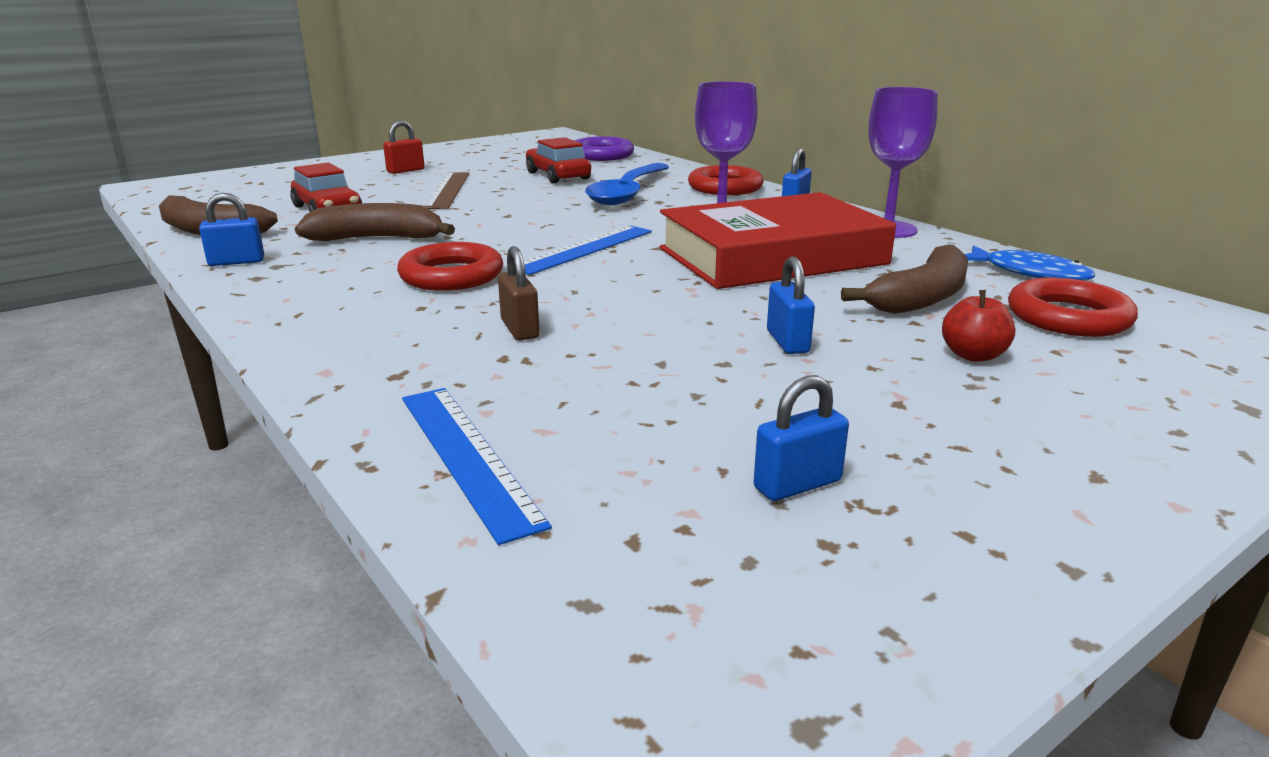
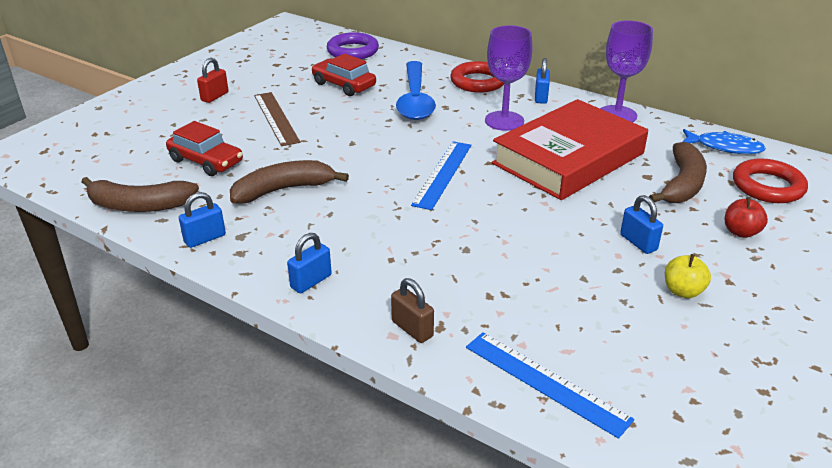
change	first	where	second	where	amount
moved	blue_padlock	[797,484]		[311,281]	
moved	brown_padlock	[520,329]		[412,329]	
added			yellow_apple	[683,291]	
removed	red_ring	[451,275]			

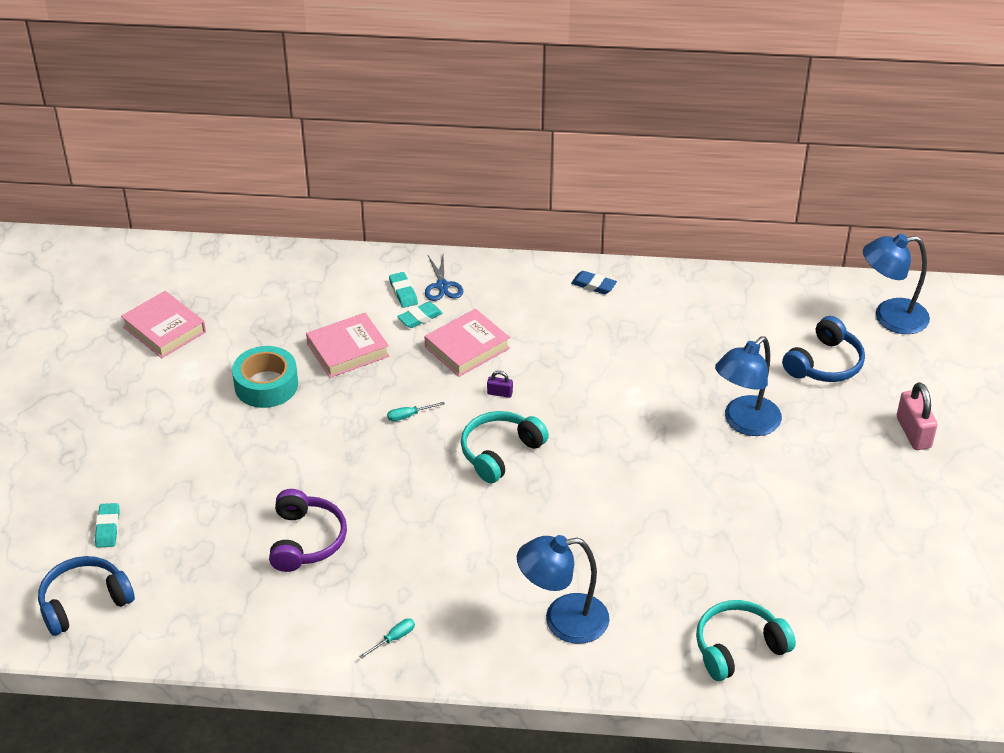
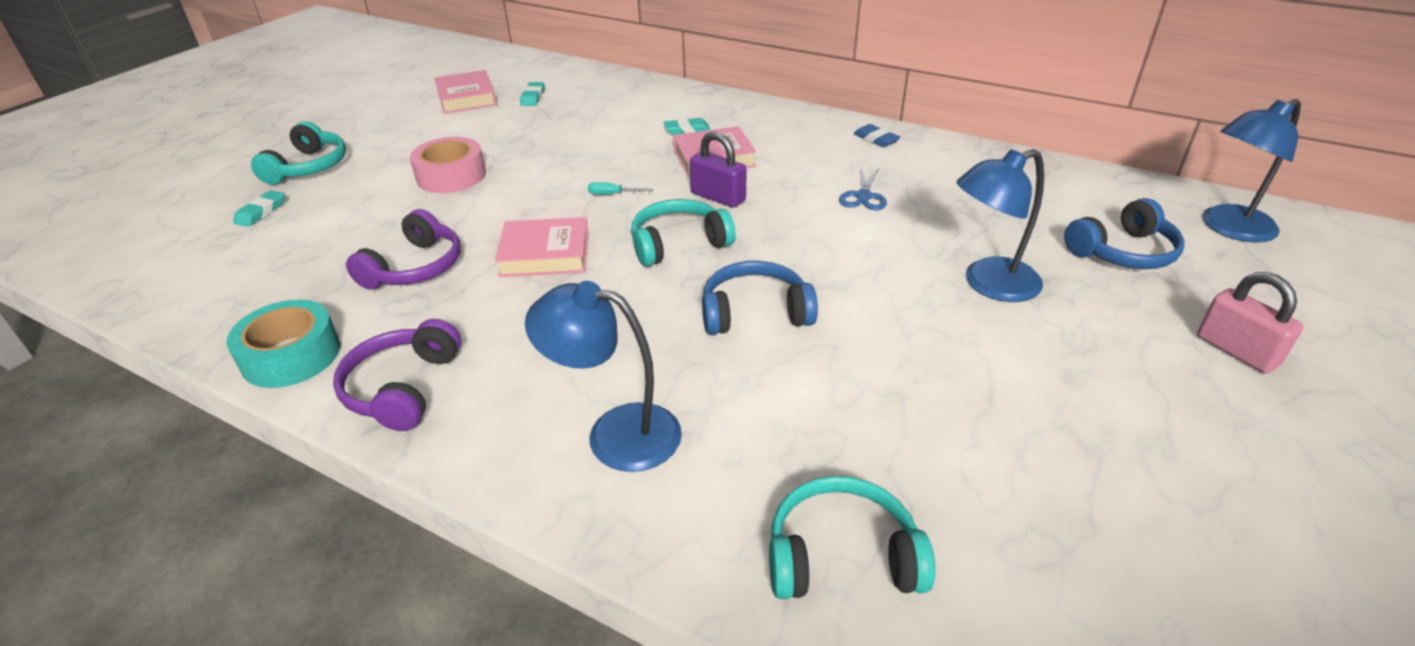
change	first	where	second	where	amount
moved	turquoise_tape	[266,385]		[291,355]	
added			turquoise_headphones	[308,167]	
replaced	turquoise_screwdriver	[393,639]	purple_headphones	[403,388]	
added			pink_tape	[451,176]	
moved	pink_book	[348,350]		[545,254]	
moved	turquoise_eraser	[403,292]		[533,97]	
resized	purple_padlock	[499,393]		[718,197]	x2.01
moved	blue_headphones	[84,602]		[755,313]	
moved	blue_scissors	[442,286]		[863,196]	
turned	pink_padlock	[913,432]		[1236,351]	45 degrees counterclockwise
turned	blue_lamp	[890,318]		[1229,228]	45 degrees counterclockwise

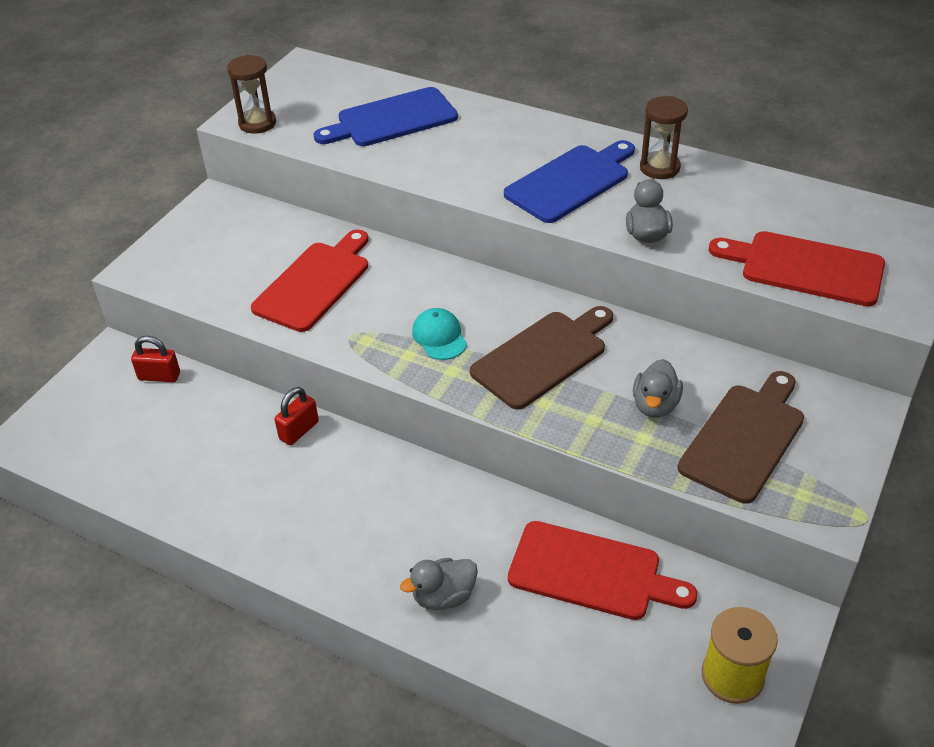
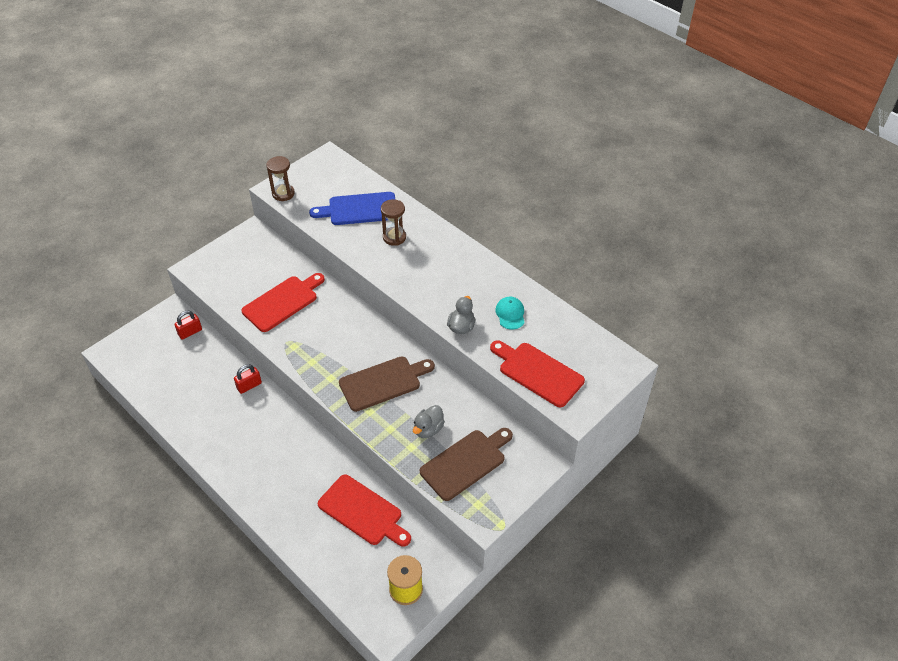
change	first	where	second	where	amount
turned	red_padlock	[159,376]		[190,332]	60 degrees counterclockwise
moved	brown_hourglass	[659,168]		[394,237]	
moved	turquoise_cap	[439,337]		[510,314]	
removed	grey_duck	[443,596]			
removed	blue_cutting_board	[571,182]			

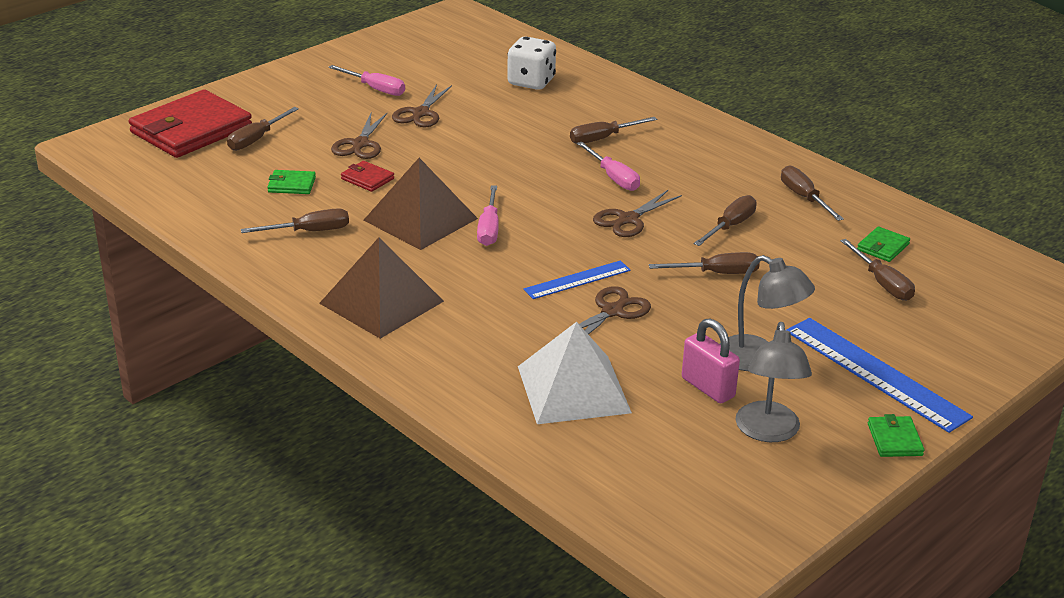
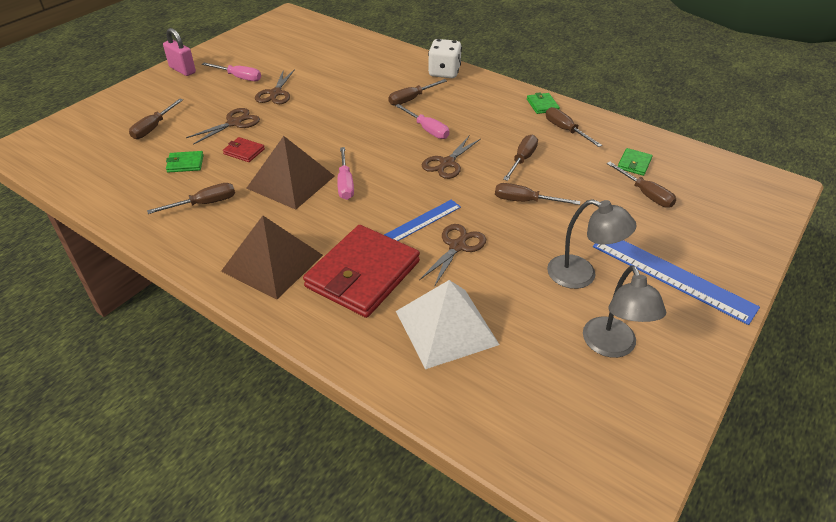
change	first	where	second	where	amount
moved	pink_padlock	[708,387]		[182,70]	
turned	brown_scissors	[360,144]		[234,123]	135 degrees counterclockwise
moved	red_wallet	[191,130]		[362,274]	
moved	white_dice	[531,82]		[444,72]	
turned	brown_screwdriver	[716,273]		[525,201]	150 degrees counterclockwise
moved	green_wallet	[894,439]		[542,105]	

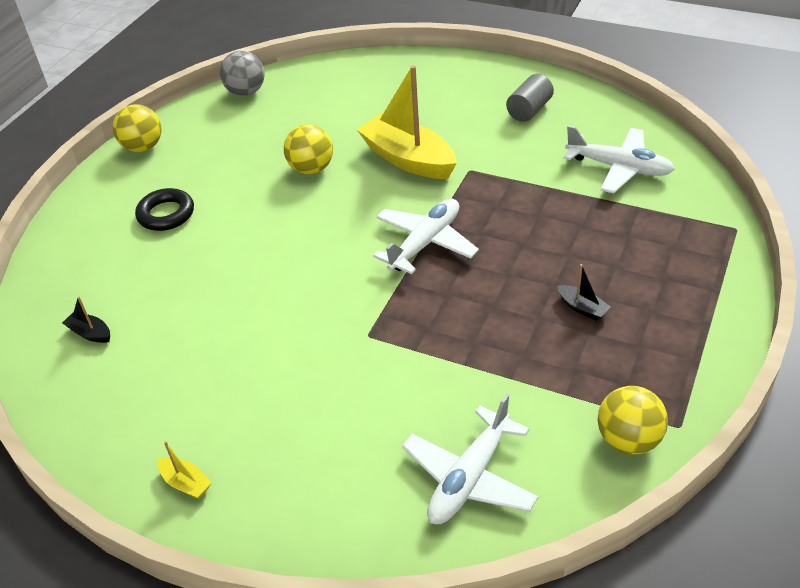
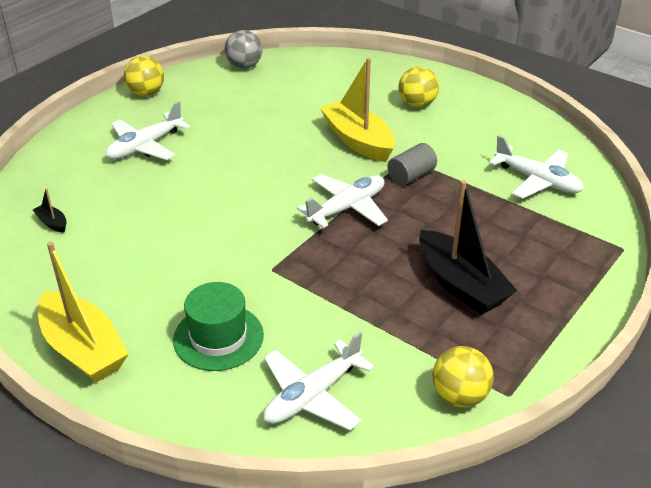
change	first	where	second	where	amount
resized	yellow_boat	[186,483]		[83,349]	x2.39
replaced	black_ring	[166,214]	white_plane	[145,146]	
added			green_hat	[218,337]	
moved	grey_cylinder	[529,110]		[411,176]	
moved	yellow_ball	[311,169]		[417,104]	
resized	black_boat	[582,308]		[461,285]	x2.39

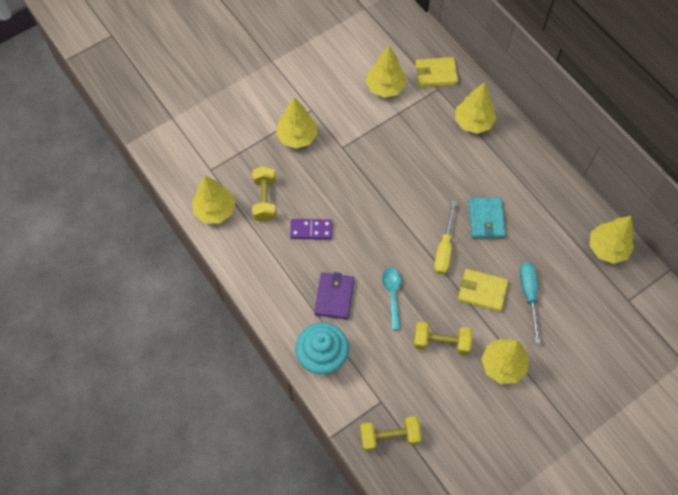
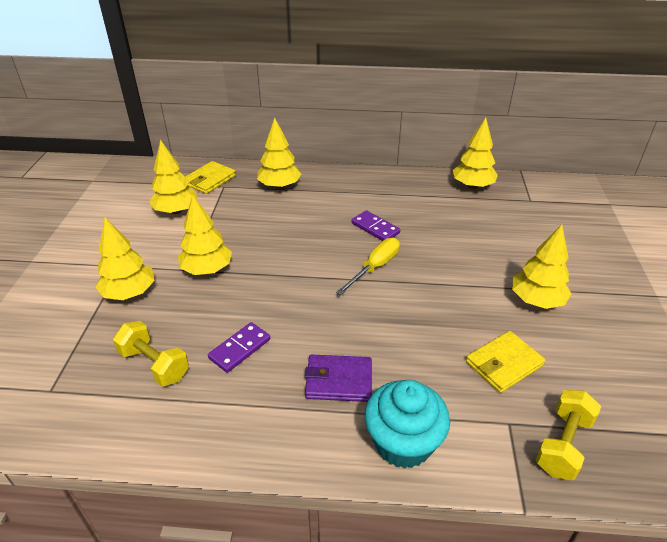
change	first	where	second	where	amount
moved	yellow_tree	[215,210]		[207,269]	
turned	purple_wallet	[334,297]		[339,380]	45 degrees counterclockwise
turned	yellow_screwdriver	[444,248]		[375,267]	105 degrees counterclockwise
replaced	turquoise_wallet	[486,219]	purple_domino	[375,228]	
moved	yellow_wallet	[482,291]		[504,363]	
removed	turquoise_spoon	[392,294]			
removed	yellow_dumbbell	[441,342]			
removed	turquoise_screwdriver	[529,295]			

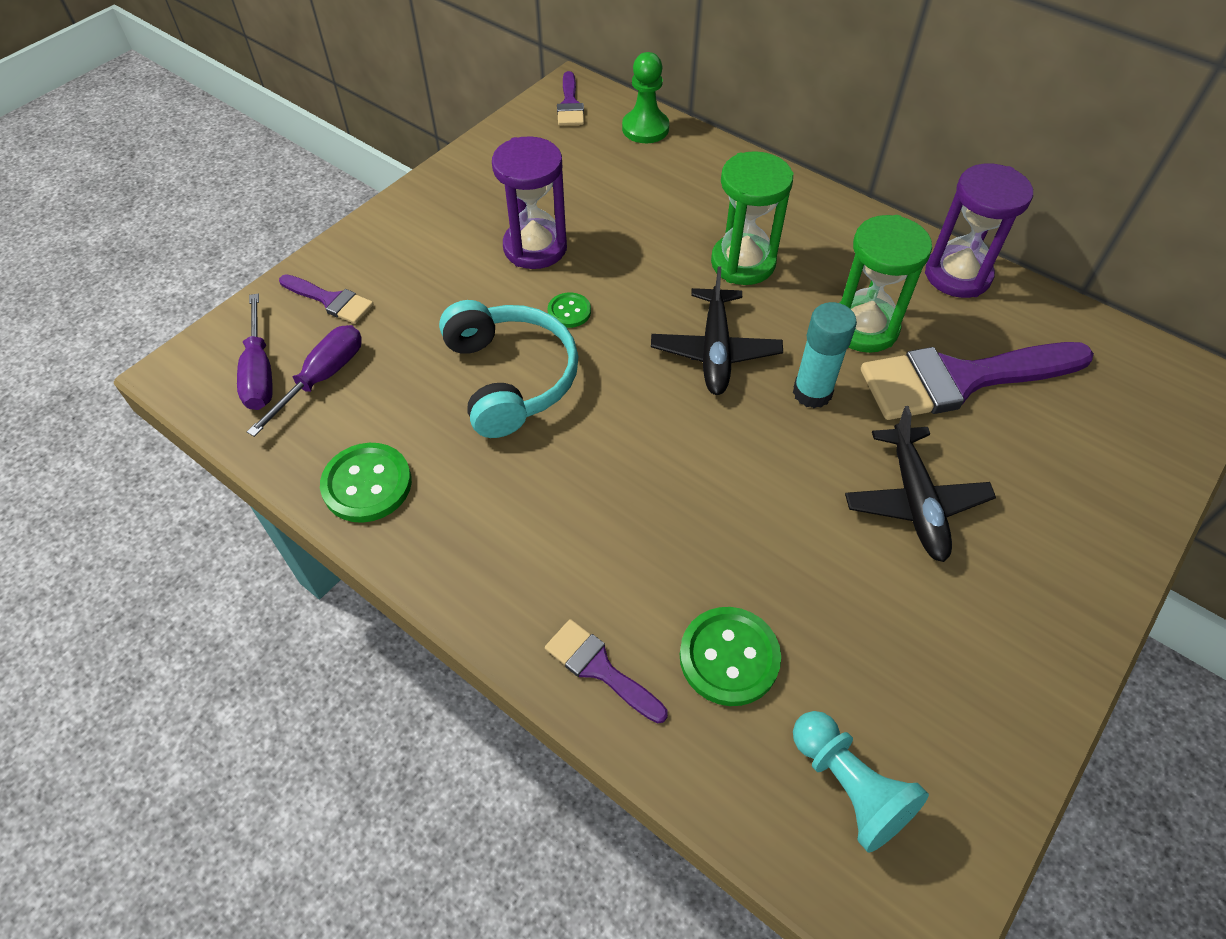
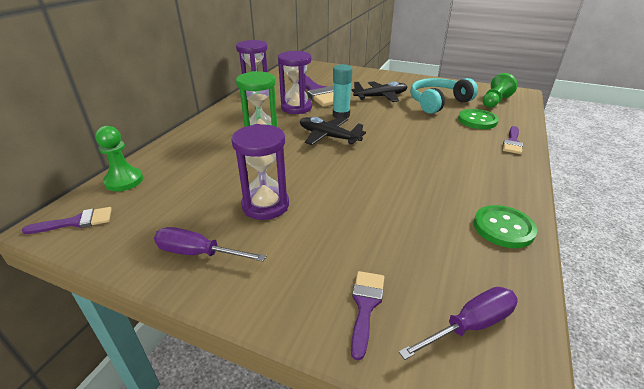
change	first	where	second	where	amount
moved	purple_screwdriver	[322,378]		[198,253]	
recoloured	green_hourglass	[864,328]	purple_hourglass	[296,108]	
turned	black_plane	[715,351]		[328,137]	135 degrees counterclockwise
moved	turquoise_headphones	[511,378]		[438,102]	
recoloured	turquoise_pawn	[849,786]	green_pawn	[495,101]	
removed	green_button	[569,311]			

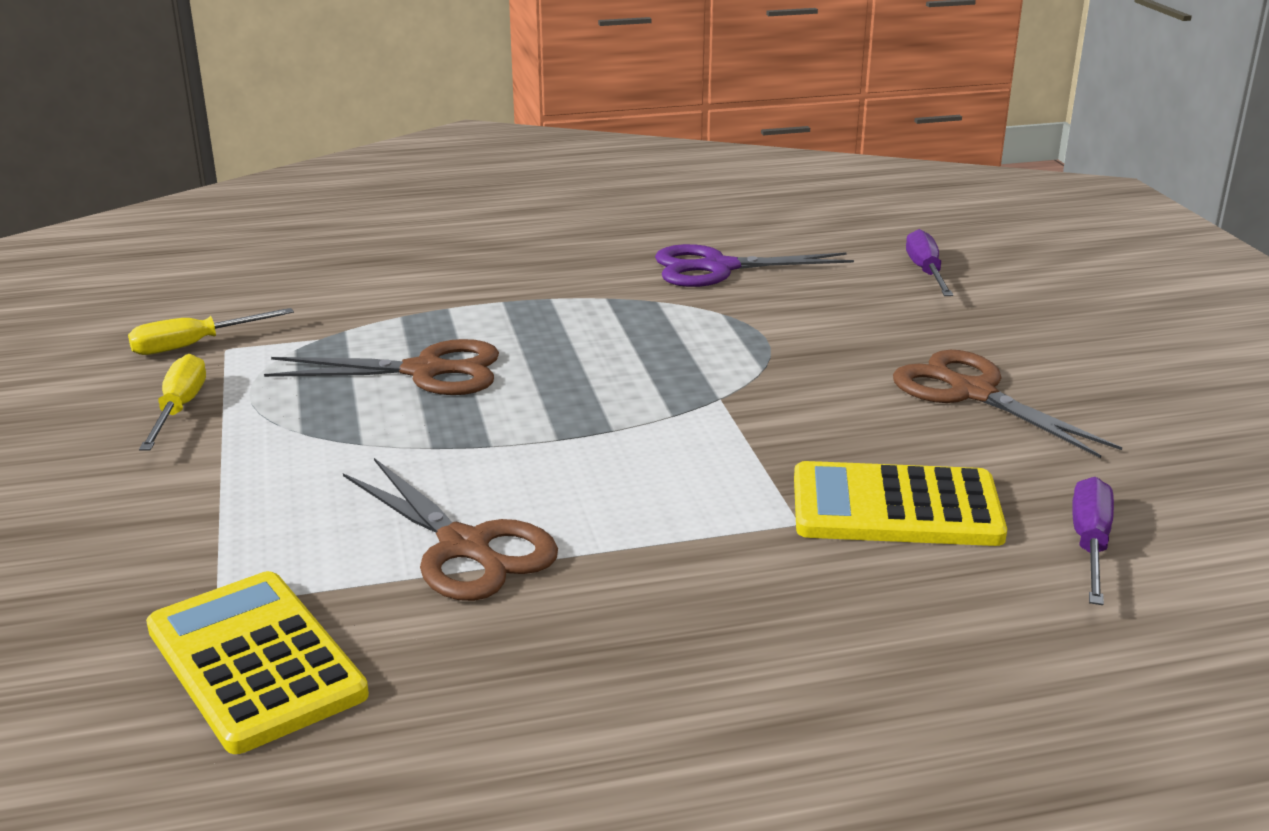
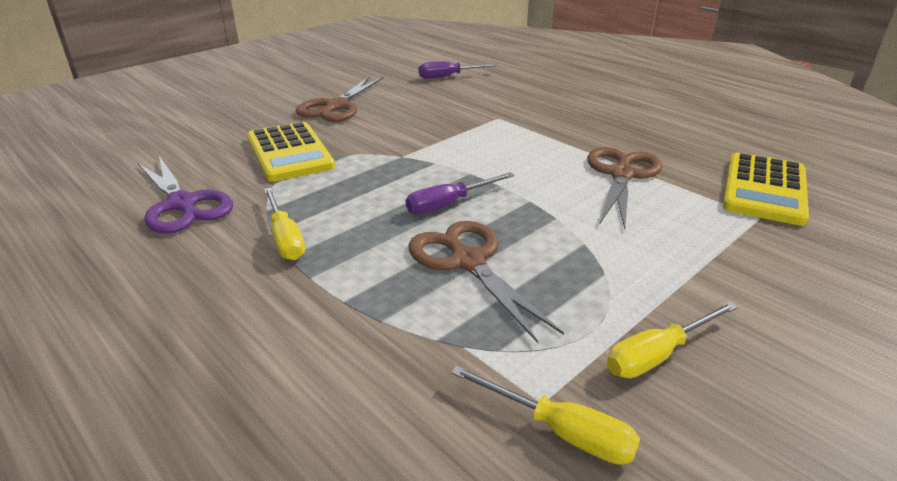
change	first	where	second	where	amount
moved	yellow_calculator	[895,508]		[290,152]	
added			yellow_screwdriver	[285,238]	
moved	purple_screwdriver	[926,272]		[449,204]	

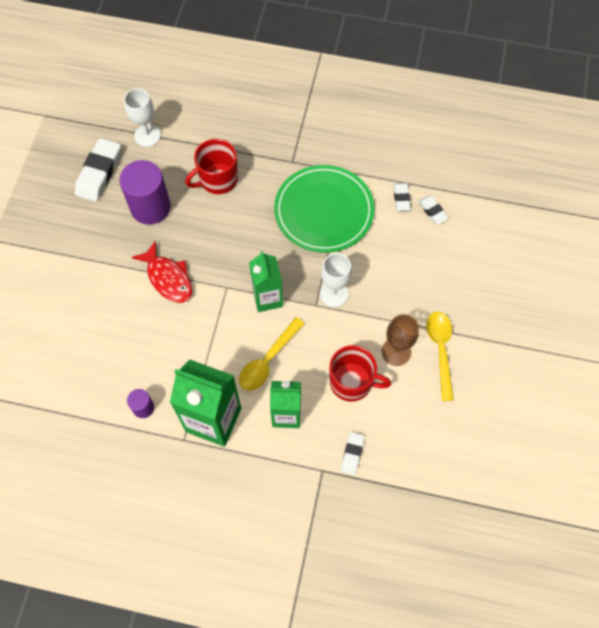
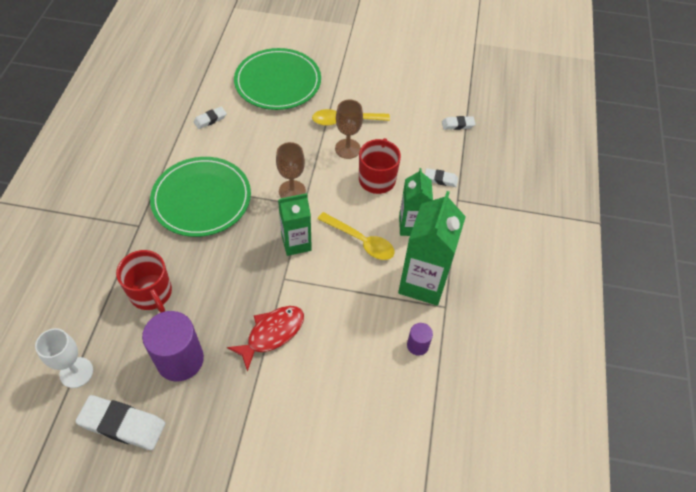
change	first	where	second	where	amount
added			green_plate	[278,82]	
recoloured	white_goblet	[334,293]	brown_goblet	[292,191]	
moved	white_eraser	[401,198]		[458,125]	

